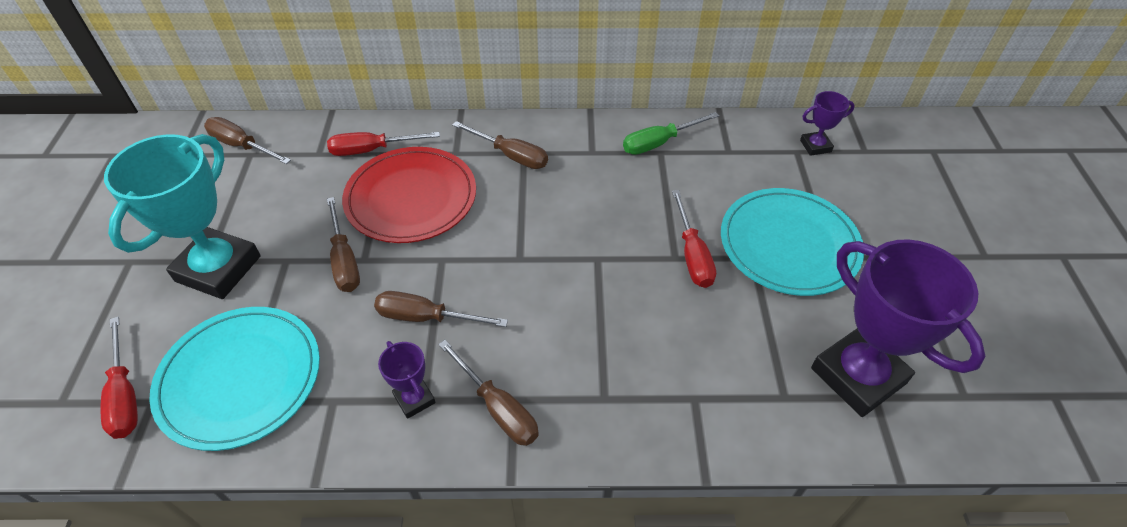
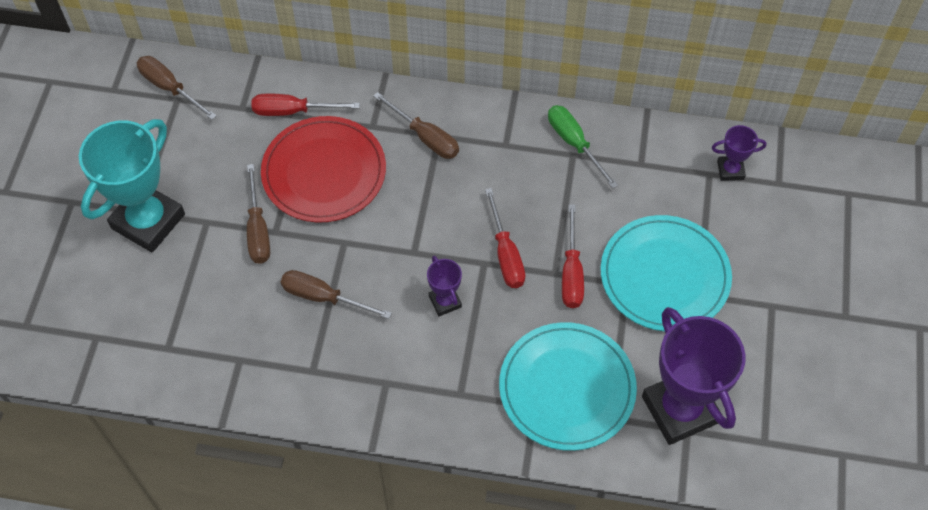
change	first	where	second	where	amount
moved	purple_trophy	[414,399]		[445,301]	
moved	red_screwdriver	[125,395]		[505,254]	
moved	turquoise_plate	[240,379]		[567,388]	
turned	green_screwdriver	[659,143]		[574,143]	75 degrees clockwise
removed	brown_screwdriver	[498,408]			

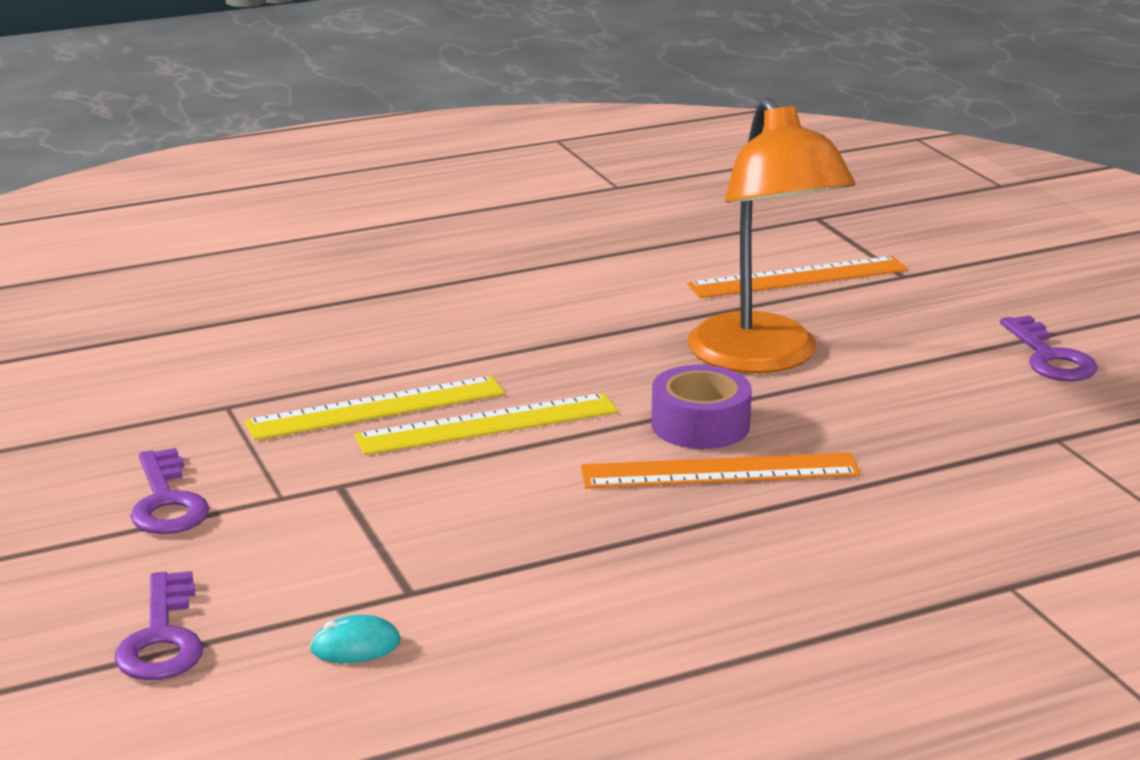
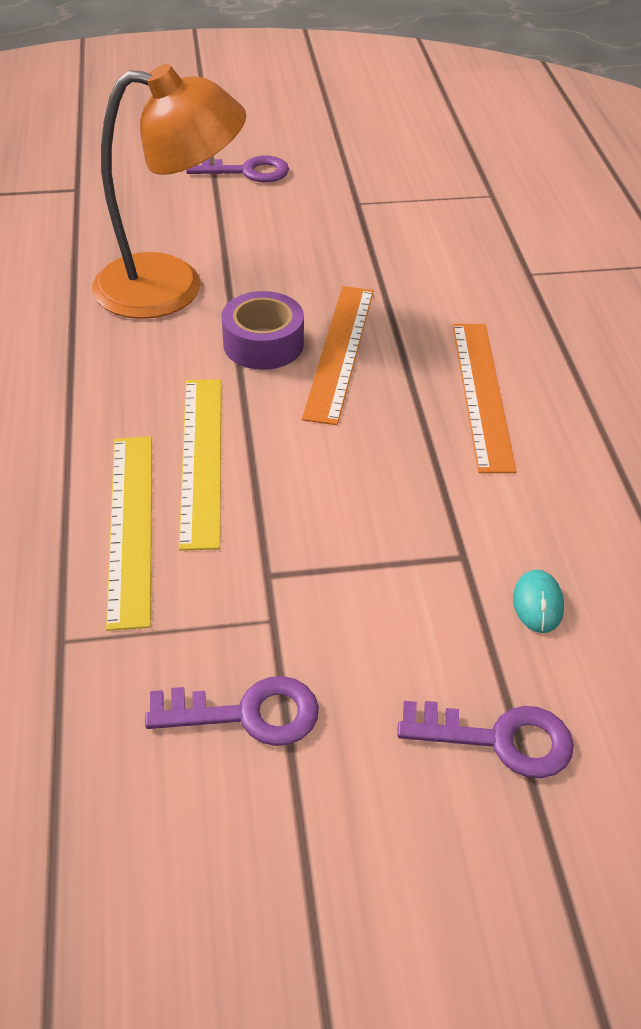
change	first	where	second	where	amount
moved	orange_ruler	[798,277]		[482,394]	

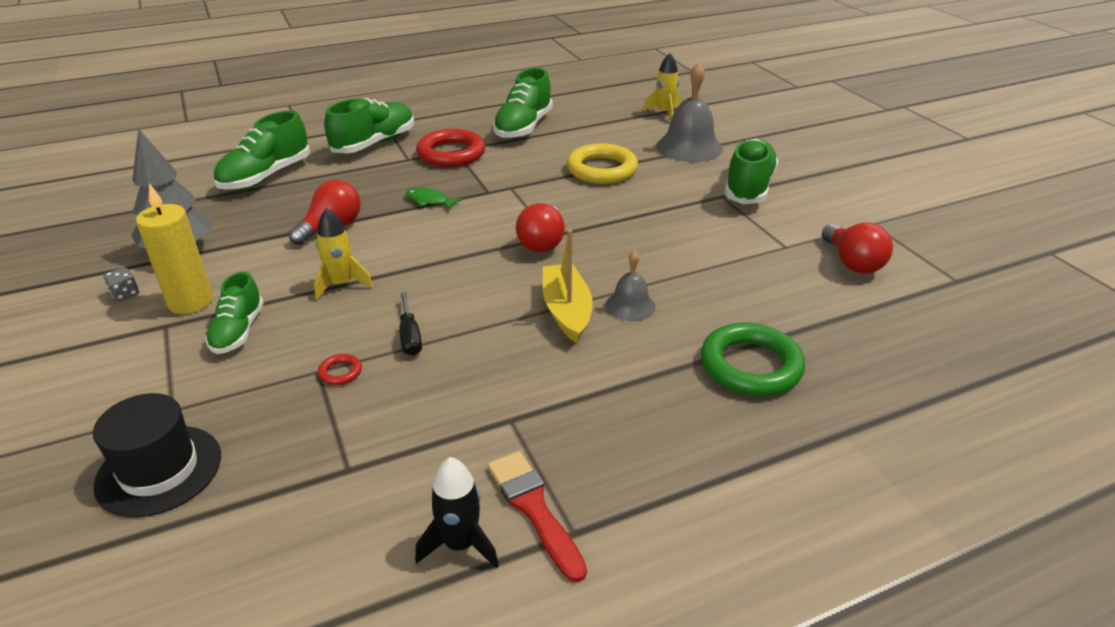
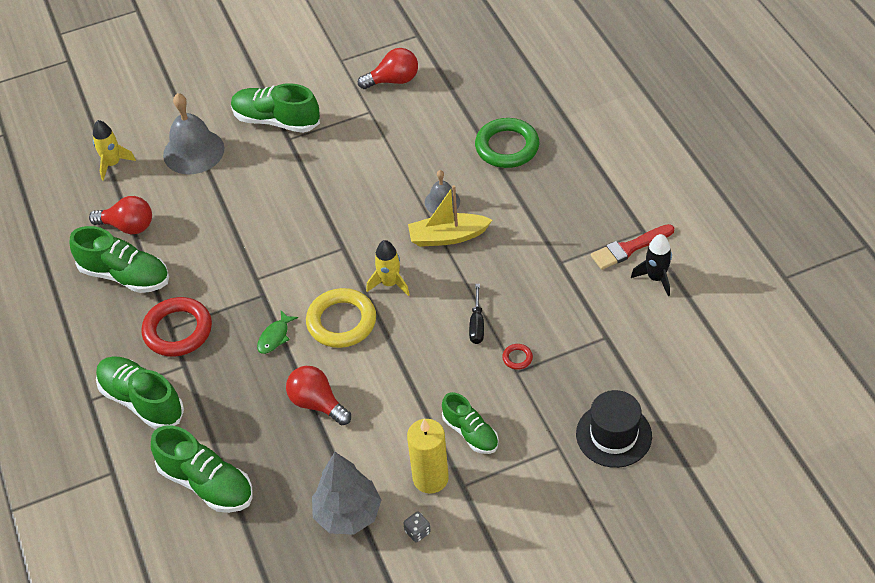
change	first	where	second	where	amount
moved	red_light_bulb	[542,242]		[128,226]	
moved	yellow_ring	[602,169]		[341,322]	
moved	yellow_rocket	[341,284]		[390,283]	
turned	green_shoe	[238,331]		[470,433]	45 degrees clockwise
turned	black_screwdriver	[410,336]		[477,324]	105 degrees clockwise

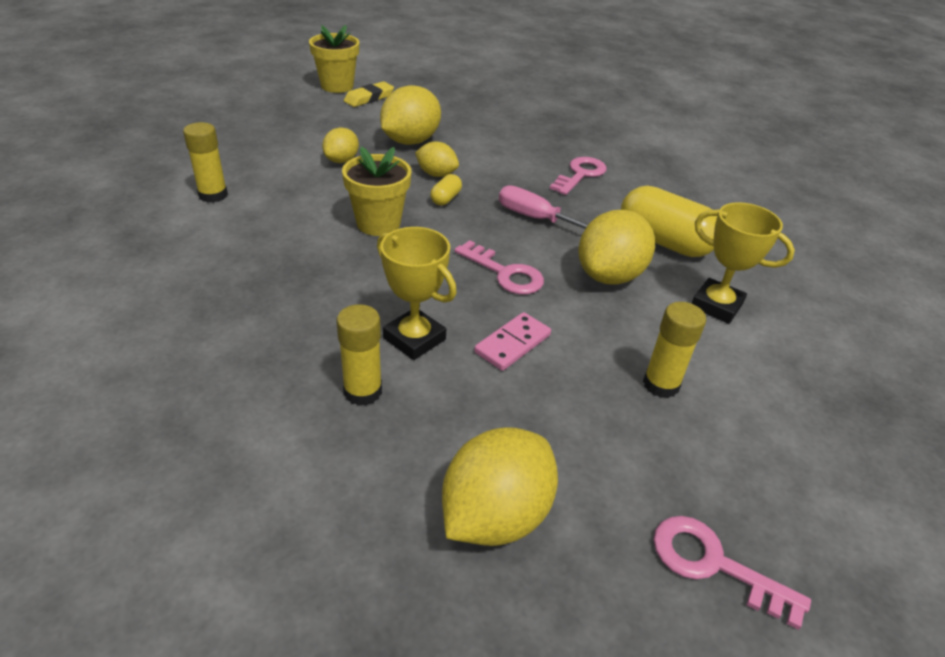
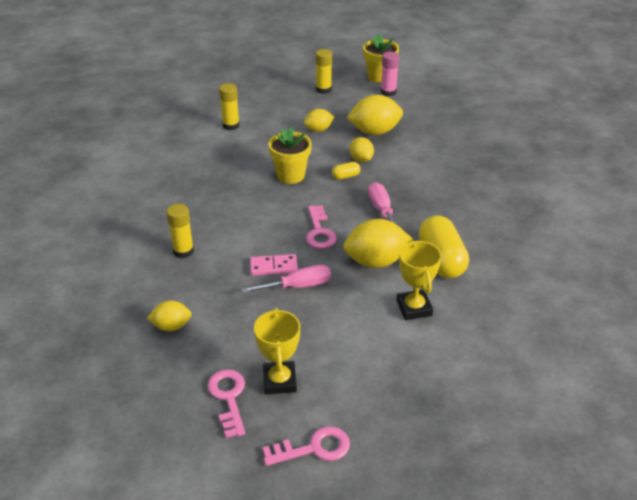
change	first	where	second	where	amount
resized	yellow_lemon	[495,515]		[171,326]	x0.58
added			pink_screwdriver	[297,286]	
moved	yellow_trophy	[414,339]		[279,381]	
moved	pink_key	[580,174]		[314,448]	
moved	yellow_glue_stick	[661,384]		[323,89]	
replaced	yellow_eraser	[369,98]	pink_glue_stick	[388,92]	

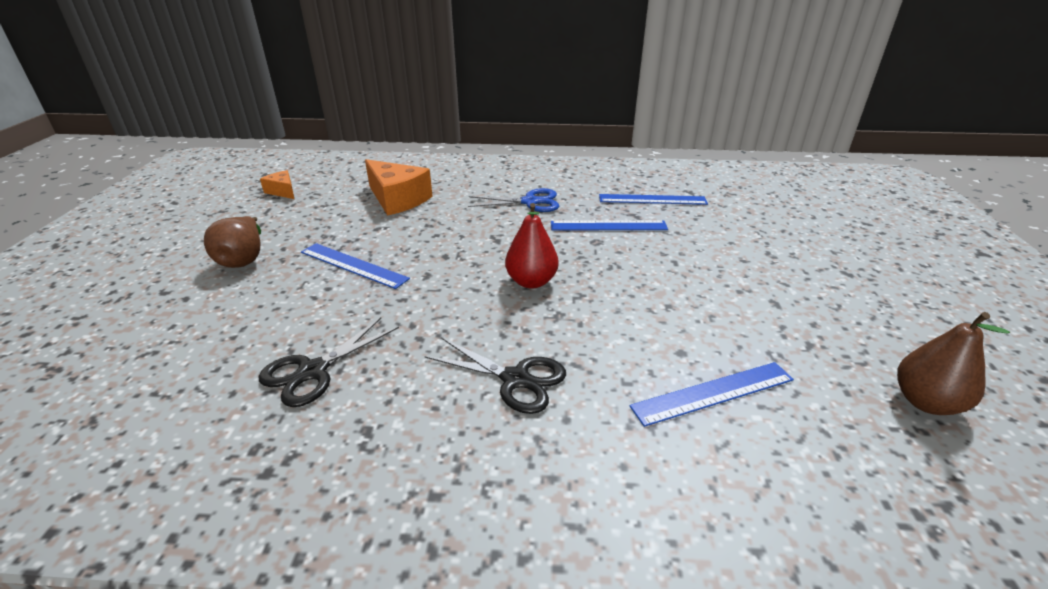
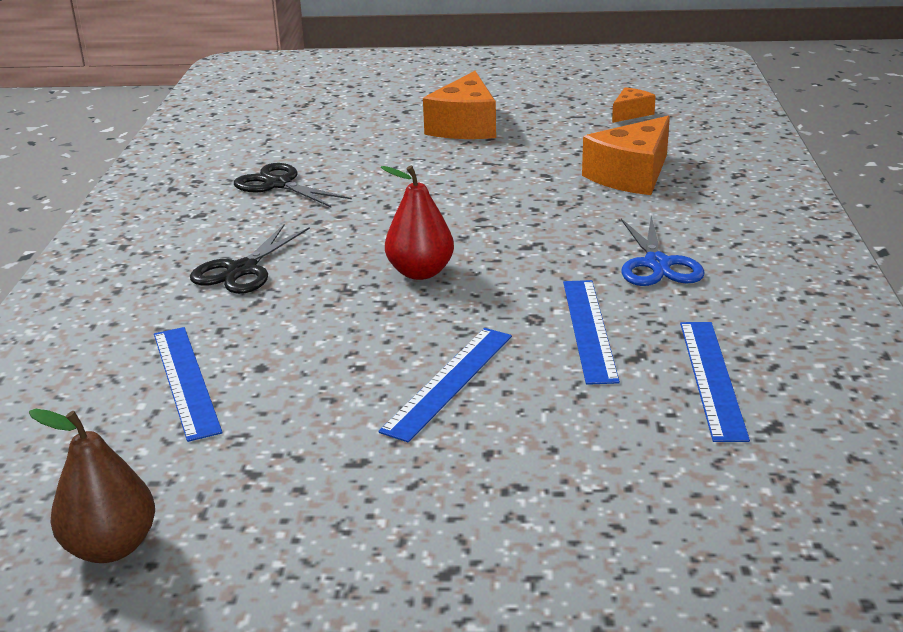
change	first	where	second	where	amount
moved	blue_ruler	[353,265]		[449,382]	
replaced	brown_pear	[243,259]	orange_cheese	[465,126]	

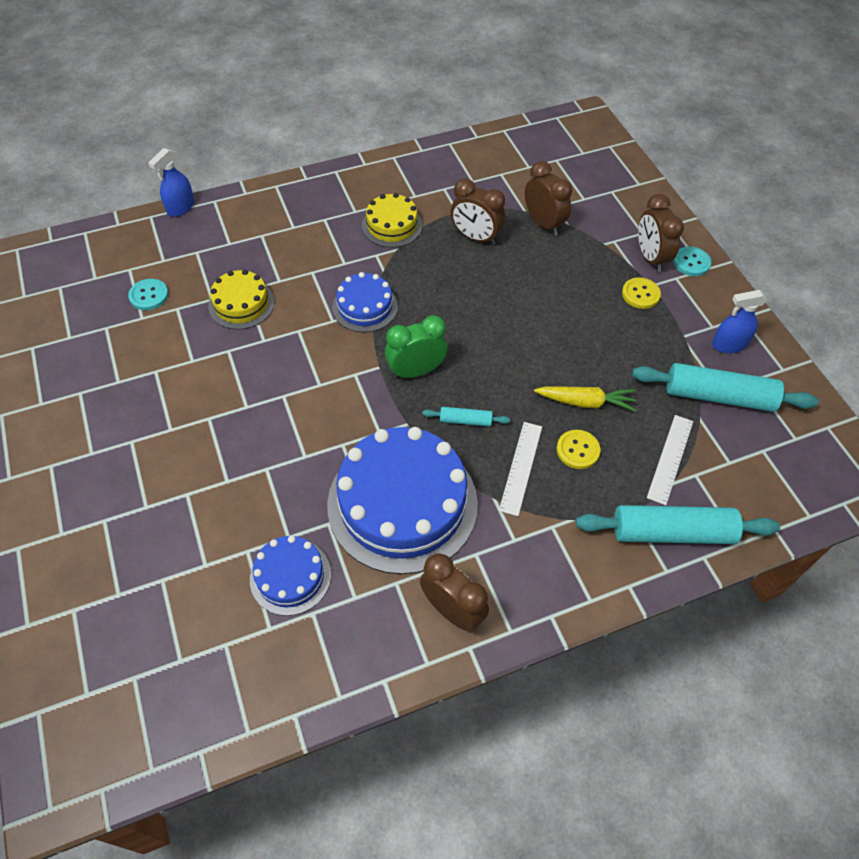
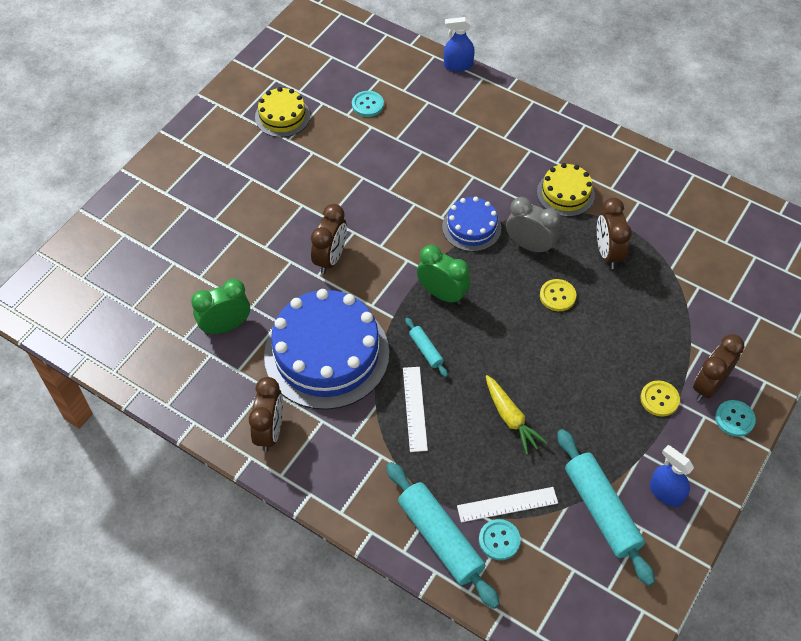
change	first	where	second	where	amount
replaced	blue_cake	[290,576]	green_clock	[225,326]	
moved	yellow_cake	[241,304]		[282,116]	
moved	brown_clock	[543,223]		[330,258]	
turned	white_ruler	[521,467]		[415,408]	75 degrees counterclockwise
added			turquoise_button	[499,540]	
added			grey_clock	[529,245]	
moved	yellow_button	[577,450]		[557,296]	

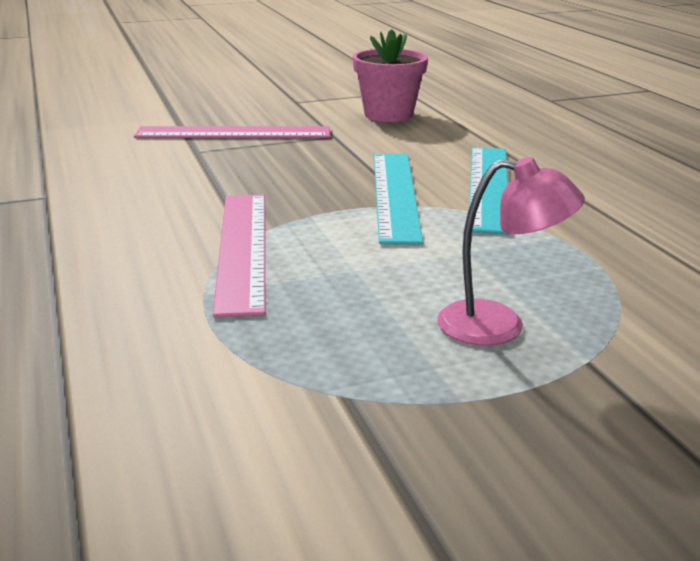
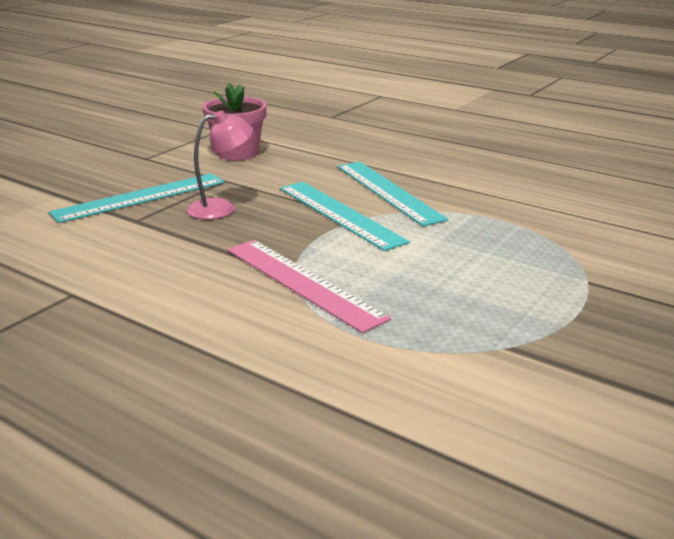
change	first	where	second	where	amount
recoloured	pink_ruler	[233,133]	turquoise_ruler	[140,197]	
moved	pink_lamp	[499,326]		[221,208]	

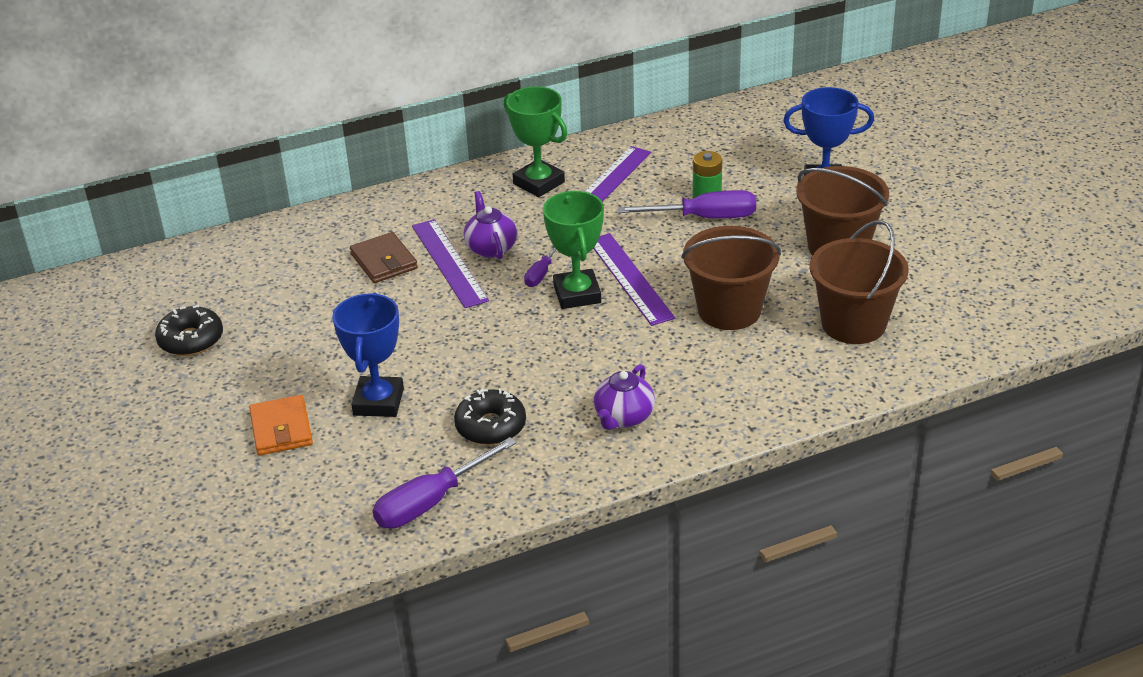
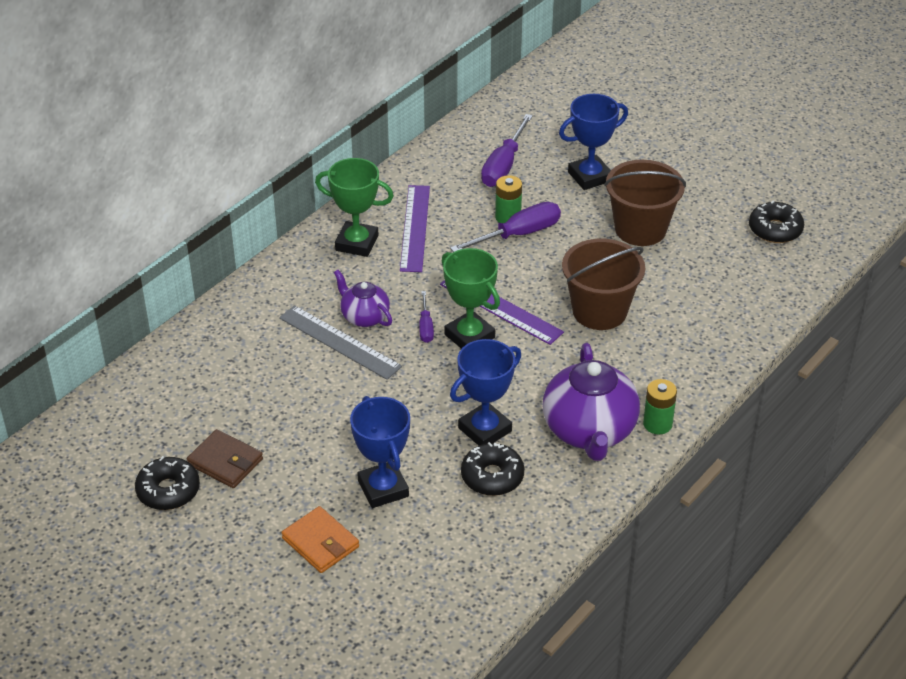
change	first	where	second	where	amount
moved	brown_wallet	[384,261]		[225,462]	
recoloured	purple_ruler	[449,262]	grey_ruler	[339,342]	
added			blue_trophy	[485,429]	
moved	purple_screwdriver	[431,502]		[503,166]	
resized	purple_teapot	[623,417]		[589,431]	x1.83
added			green_battery	[657,424]	
added			black_donut	[775,229]	
removed	brown_bucket	[853,324]			

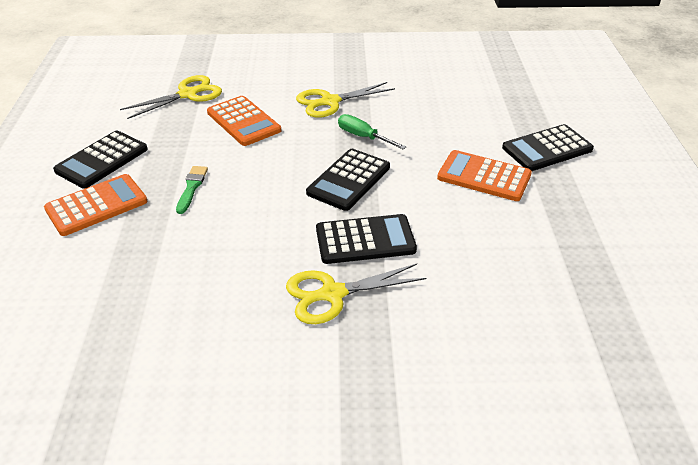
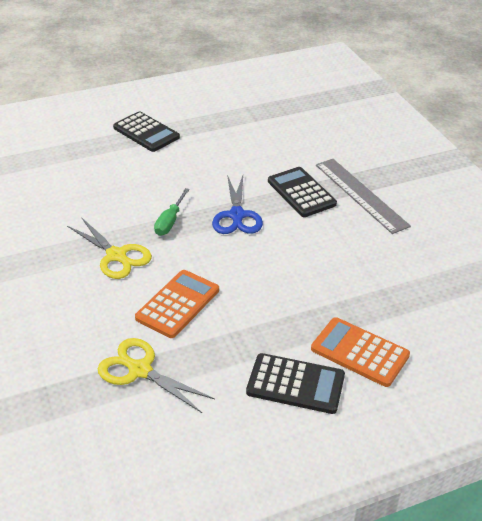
change	first	where	second	where	amount
replaced	black_calculator	[348,180]	blue_scissors	[237,215]	
replaced	yellow_scissors	[332,294]	grey_ruler	[361,194]	
removed	green_brush	[191,187]			
removed	orange_calculator	[484,176]			

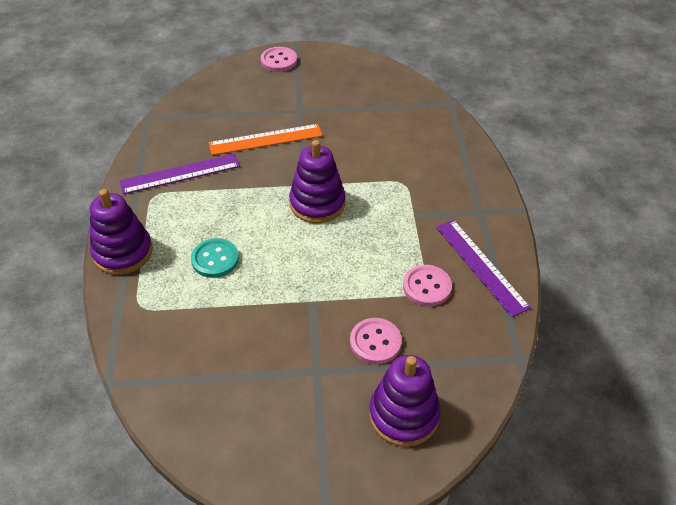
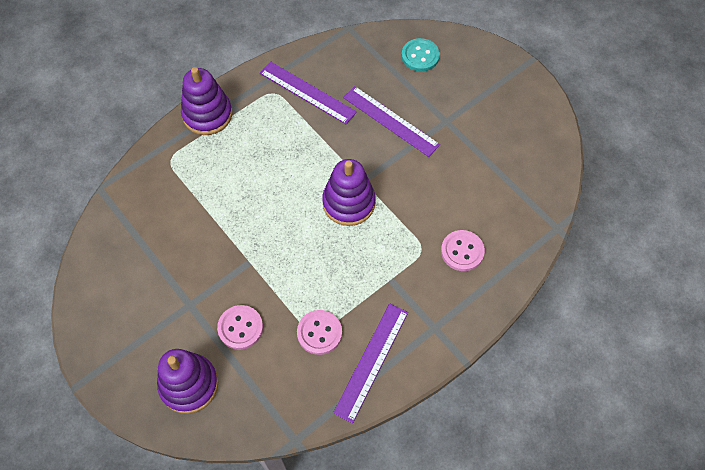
change	first	where	second	where	amount
recoloured	orange_ruler	[265,139]	purple_ruler	[390,121]	
moved	turquoise_button	[215,259]		[420,56]	
moved	pink_button	[279,61]		[462,251]	

